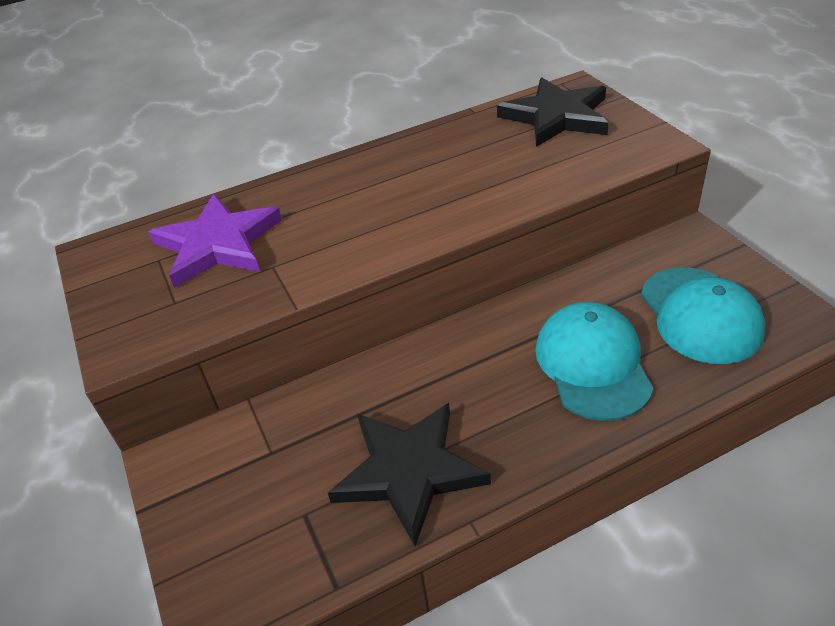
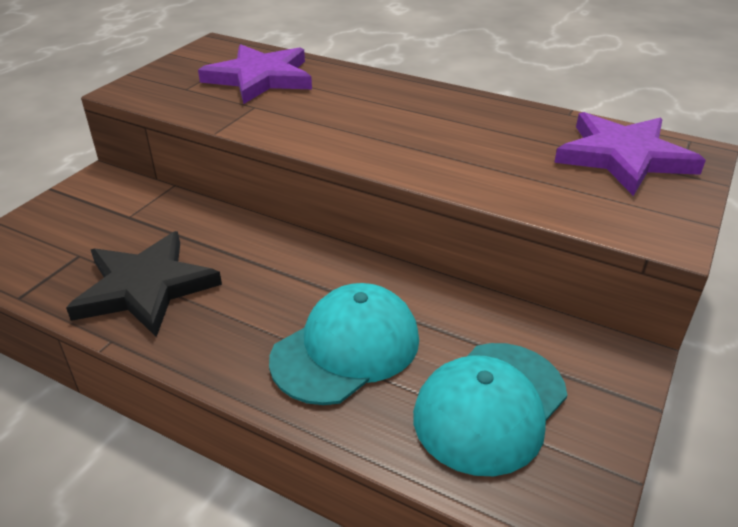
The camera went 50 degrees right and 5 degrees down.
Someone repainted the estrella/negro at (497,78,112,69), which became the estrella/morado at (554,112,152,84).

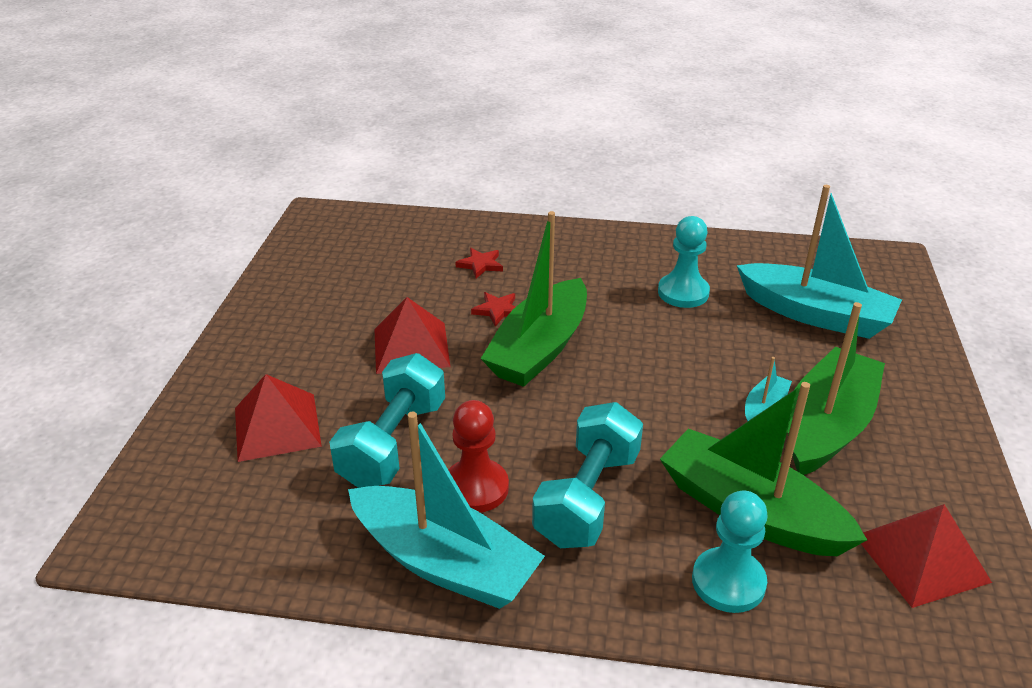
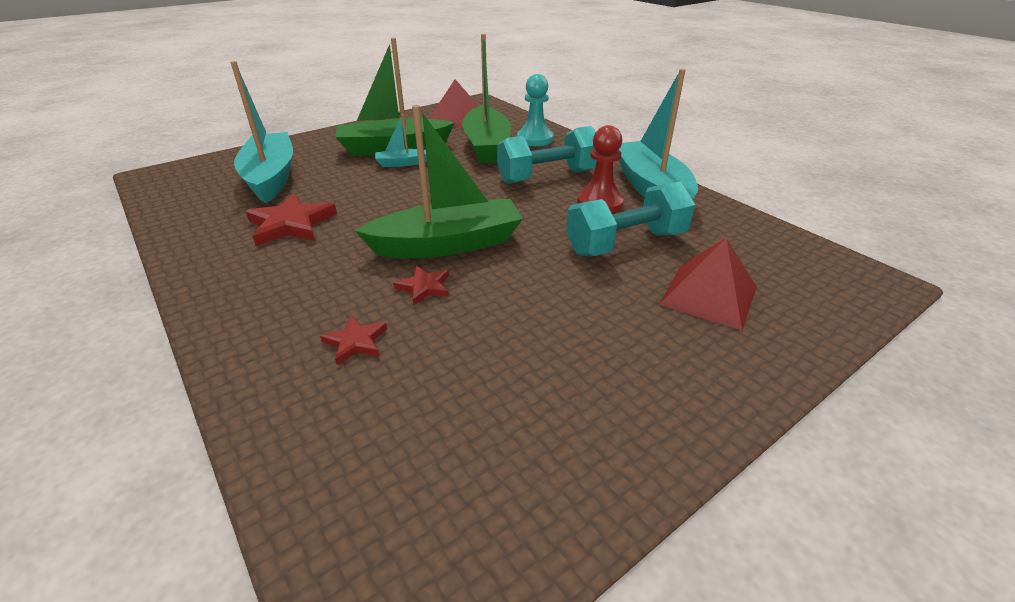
The camera went 135 degrees left and 0 degrees up.
Someone swapped the peón/turquesa at (658,216,52,92) for the estrella/rojo at (245,193,92,53).
Someone took away the pirámide/rojo at (374,297,76,77).

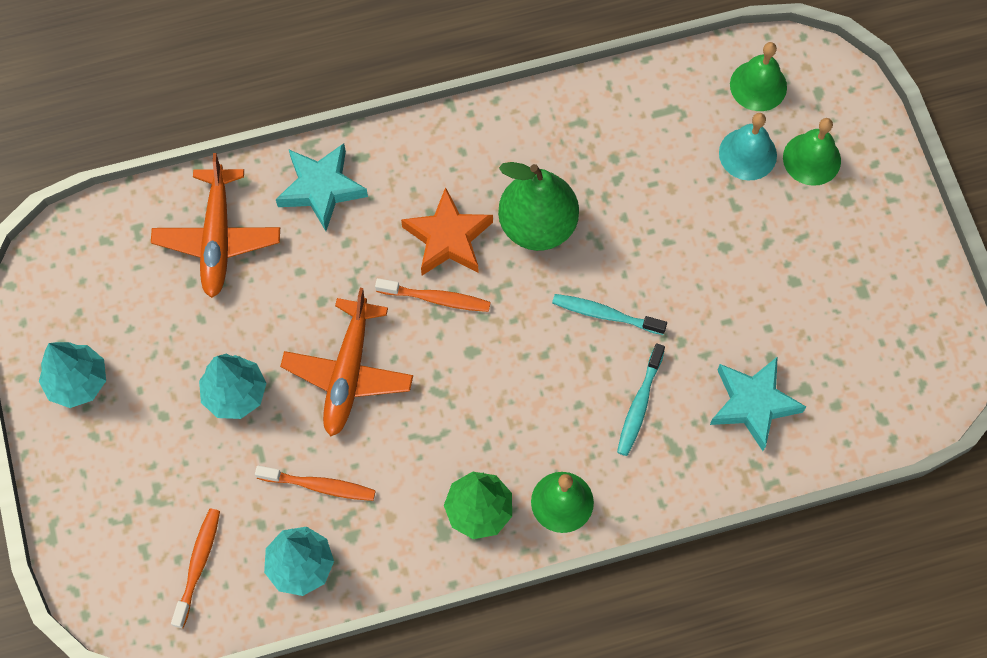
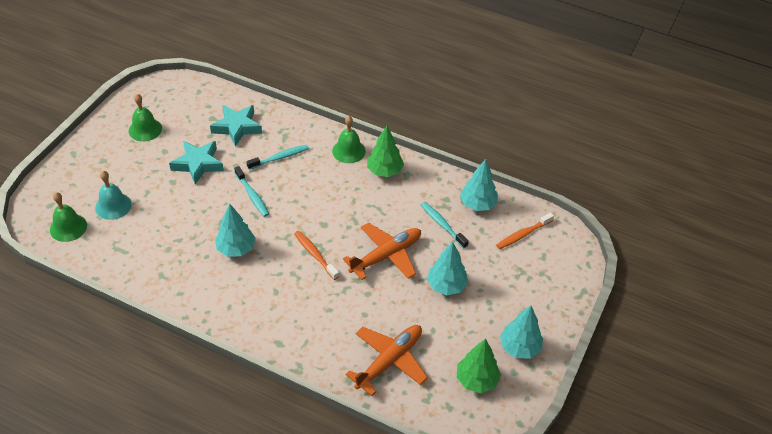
The camera went 140 degrees left and 20 degrees down.
Someone carried the campana/verde from (783,118,58,68) to (129,94,33,48).
Someone carried the estrella/turquesa from (276,143,92,88) to (169,141,55,44).
Someone swapped the pera/verde at (498,162,81,89) for the árbol/turquesa at (215,204,41,53).
Someone repainted the cepillo de dientes/naranja at (255,465,121,36), which became the cepillo de dientes/turquesa at (421,202,48,47).
Someone put down the árbol/verde at (457,339,44,54).
Someone took away the estrella/naranja at (401,187,92,88).

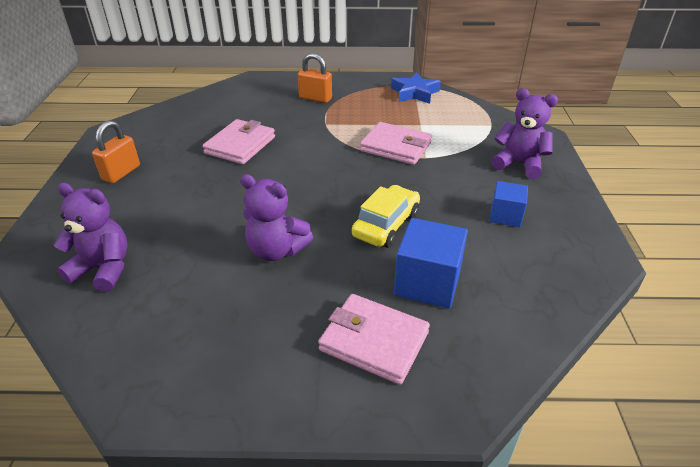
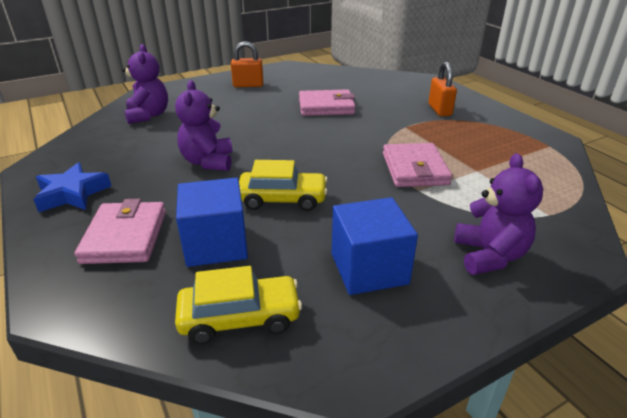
The camera went 60 degrees right and 5 degrees down.
Someone carried the estrella/azul from (391,72,50,32) to (33,162,78,50).
Someone put down the coche/amarillo at (175,266,127,78).
Someone scaled the cubo/azul at (490,181,38,46) by 1.63.

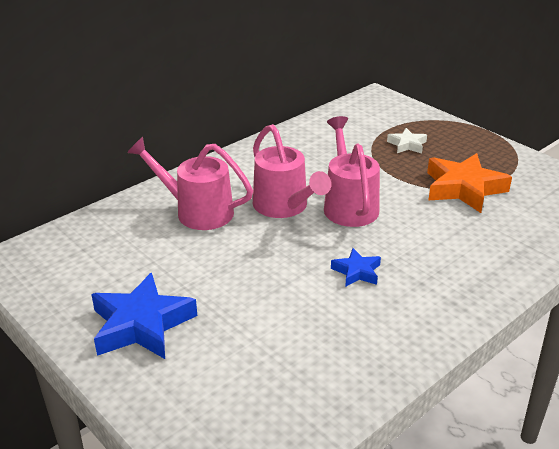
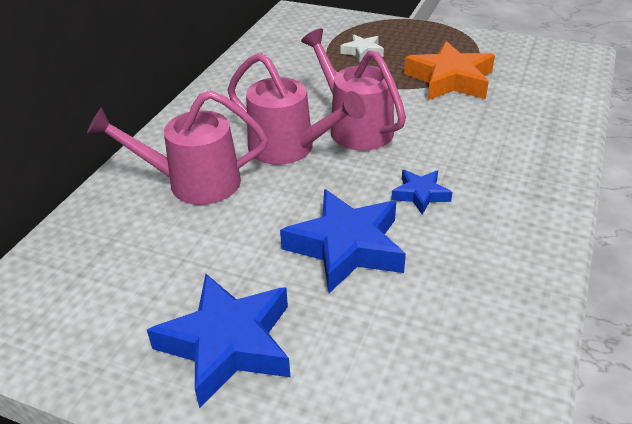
The camera went 25 degrees left and 5 degrees up.
Someone put down the estrella/azul at (280,189,126,104).

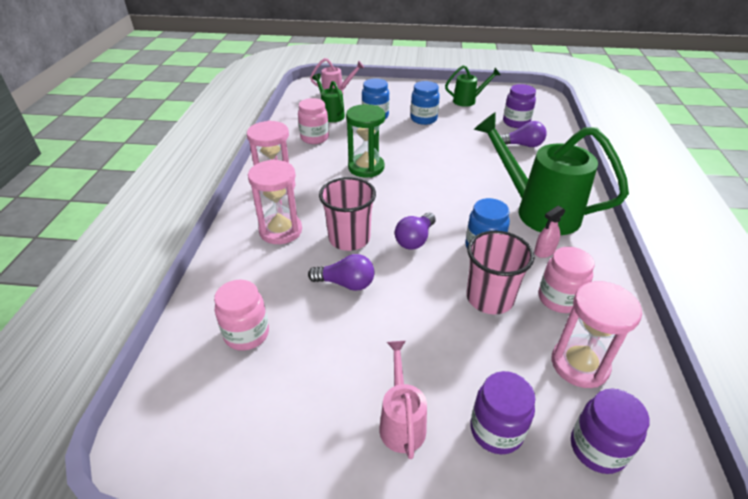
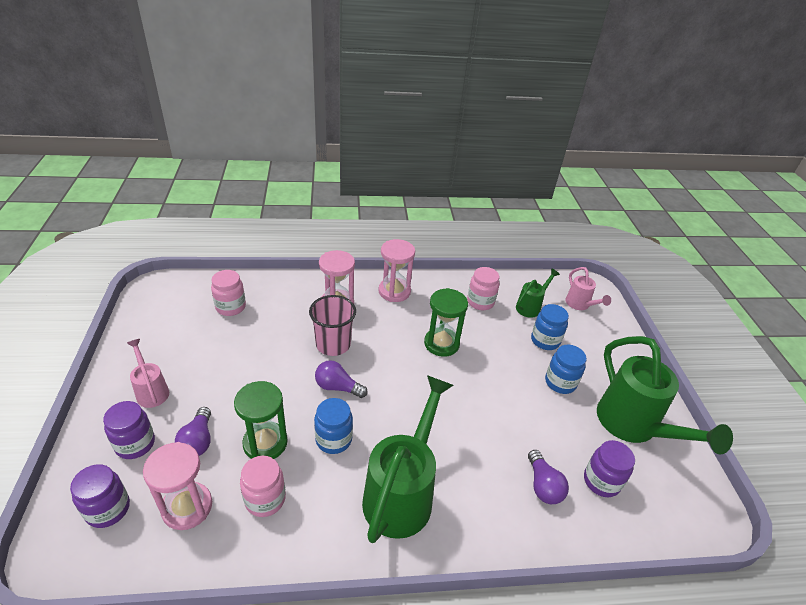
The camera went 75 degrees right and 0 degrees up.
Someone rotated the regadera/rosa at (379,341,48,118) by 105 degrees counterclockwise.
Someone carried the bombilla/morado from (308,254,66,37) to (175,407,36,49).
Someone swapped the vaso/rosa at (467,231,67,83) for the reloj de arena/verde at (234,381,54,78).
Someone scaled the regadera/verde at (445,65,55,42) by 1.99.
Someone took away the pulverizador/rosa at (534,206,31,52).

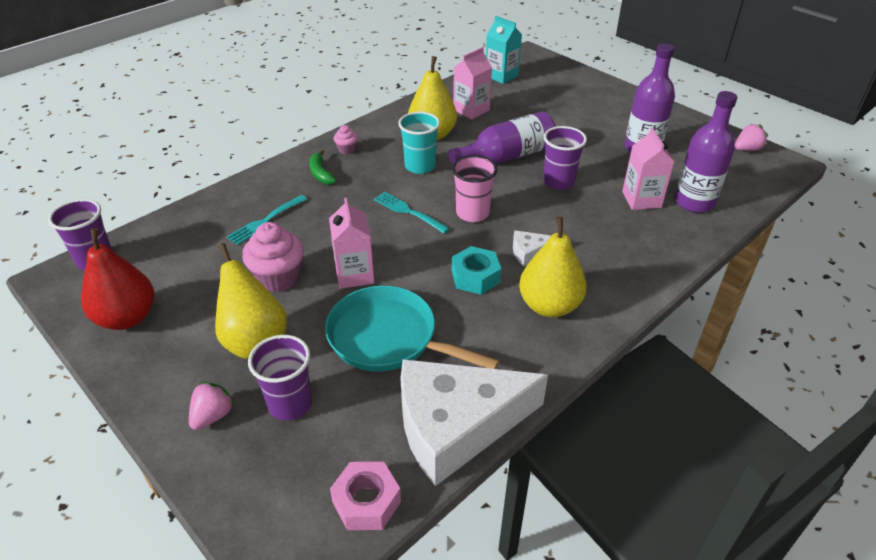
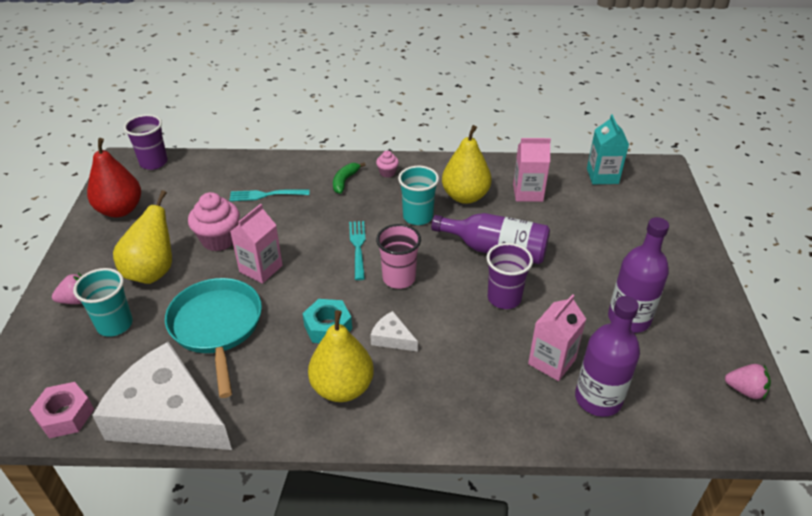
The camera went 45 degrees right and 0 degrees up.
Someone repainted the vaso/morado at (248,335,64,86), which became the vaso/turquesa at (73,268,60,69).

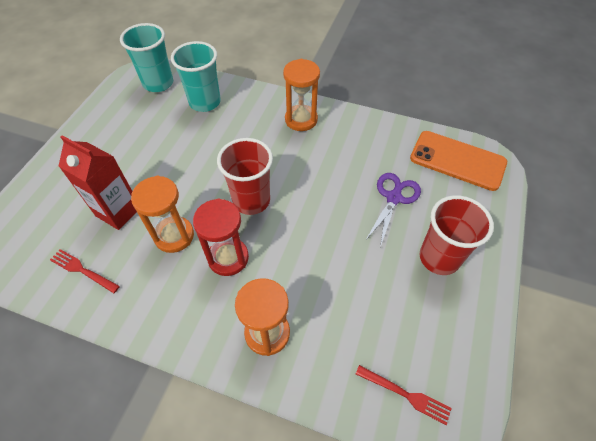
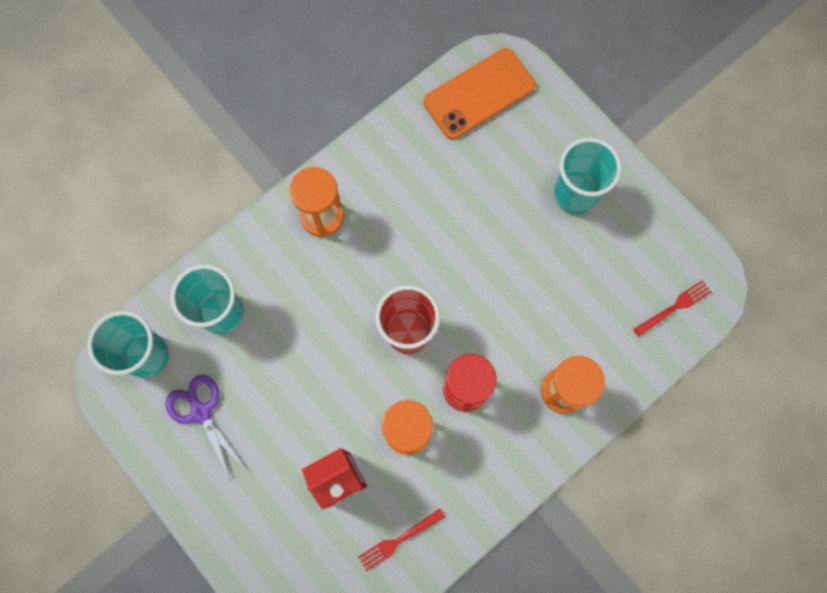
The camera went 60 degrees left and 20 degrees up.
Someone carried the tijeras/morado from (365,173,56,74) to (165,374,82,107).
Someone repainted the vaso/rojo at (420,195,74,80), which became the vaso/turquesa at (554,138,68,76).

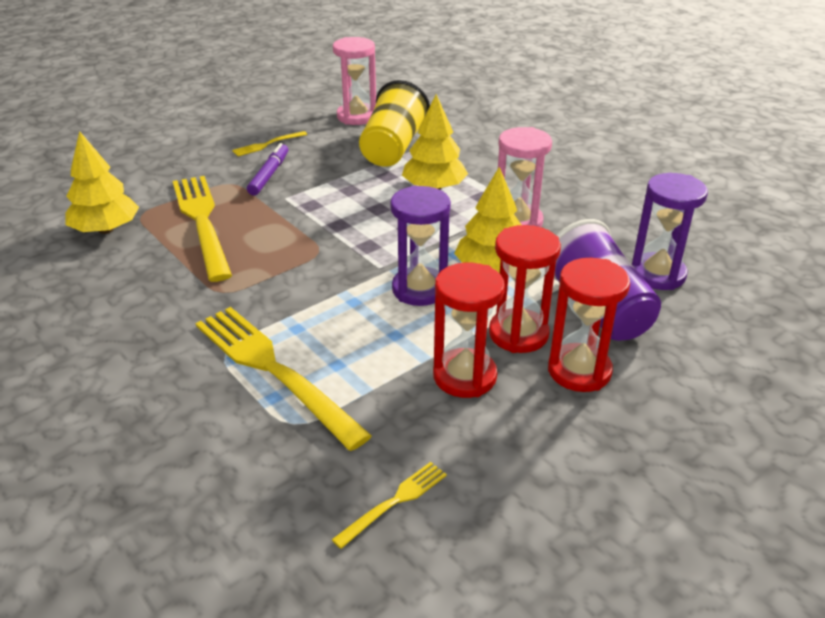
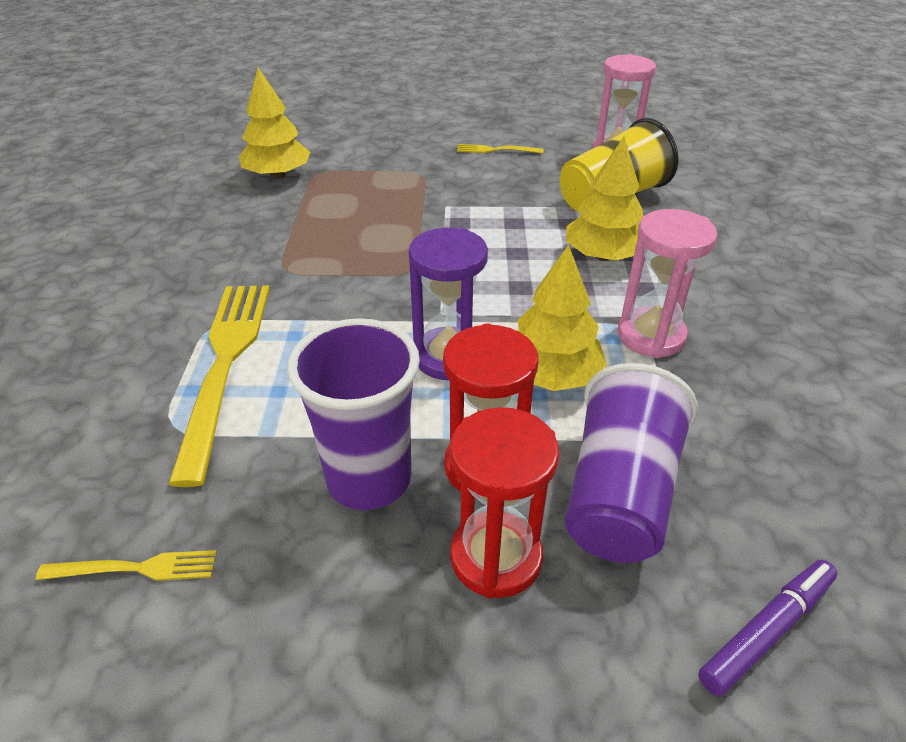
The camera went 40 degrees right and 5 degrees up.
Someone swapped the reloj de arena/rojo at (433,263,72,135) for the vaso/morado at (287,318,133,192).
Someone carried the rotulador/morado from (247,143,41,53) to (698,560,139,136).
Someone took away the tenedor/amarillo at (173,176,59,106).
Someone took away the reloj de arena/morado at (632,173,76,117).

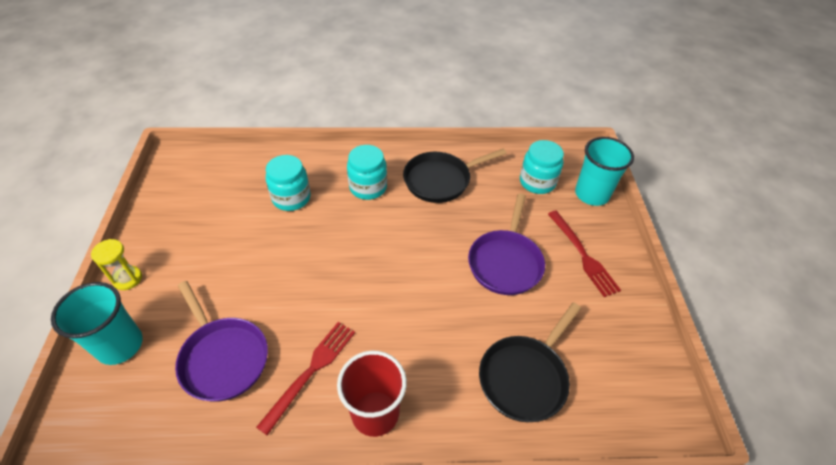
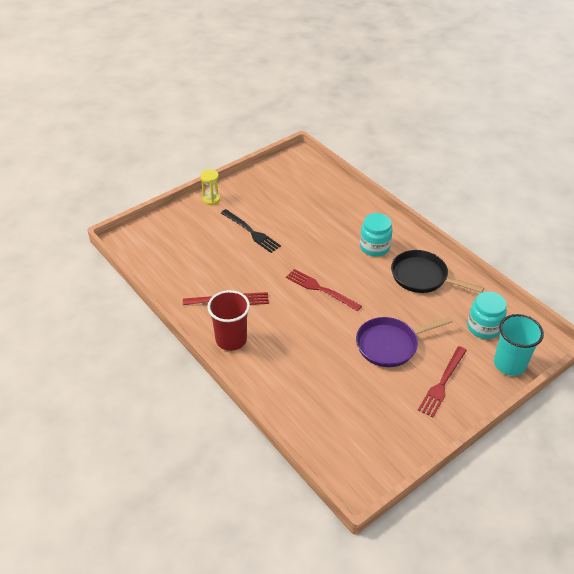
The camera went 55 degrees right and 5 degrees down.
Someone put down the tenedor/negro at (221,209,60,44).
Someone put down the tenedor/rojo at (286,269,76,42).
Someone took away the vaso/turquesa at (51,282,92,83).
Someone took away the sartén/morado at (175,281,93,121).
Someone took away the tarro/turquesa at (266,155,45,56).
Someone took away the sartén/negro at (479,302,102,120).

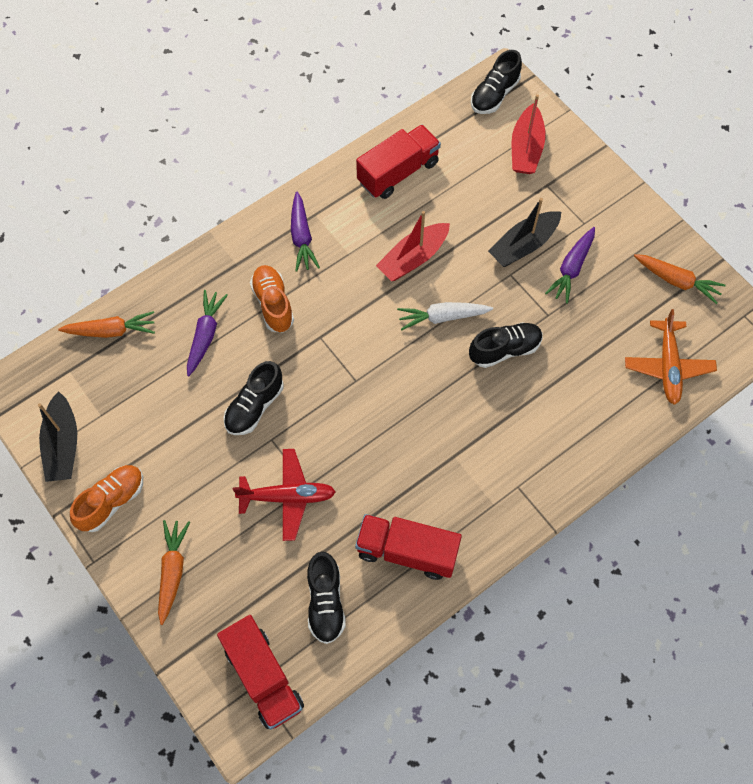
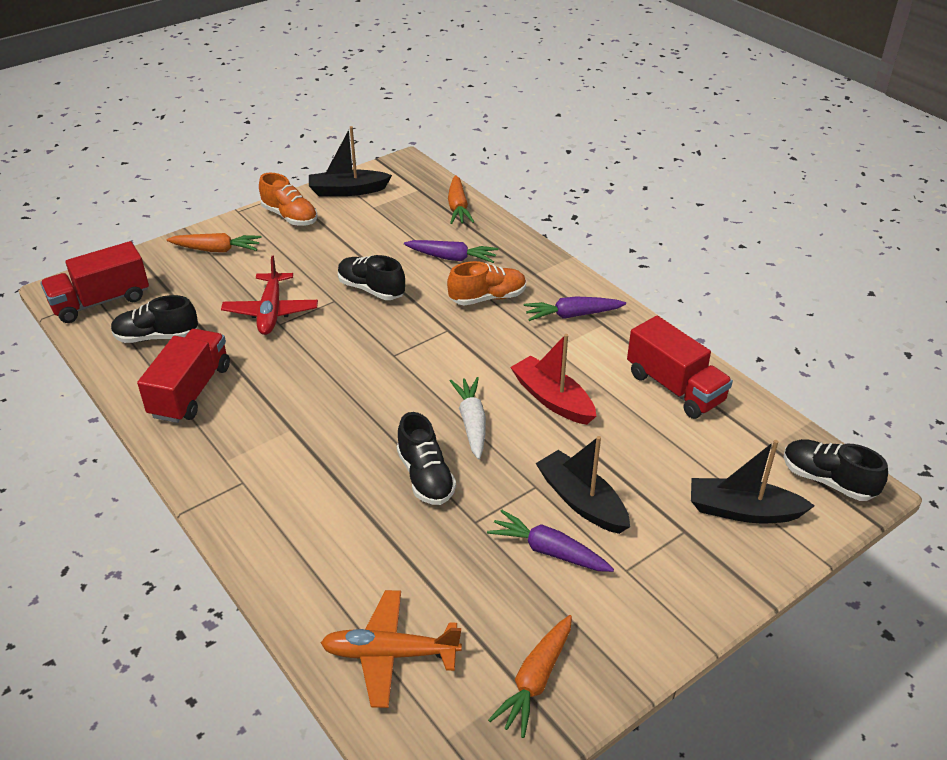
The camera went 90 degrees right and 25 degrees down.
Someone repainted the barco/rojo at (512,94,34,80), which became the barco/negro at (691,440,124,83).

